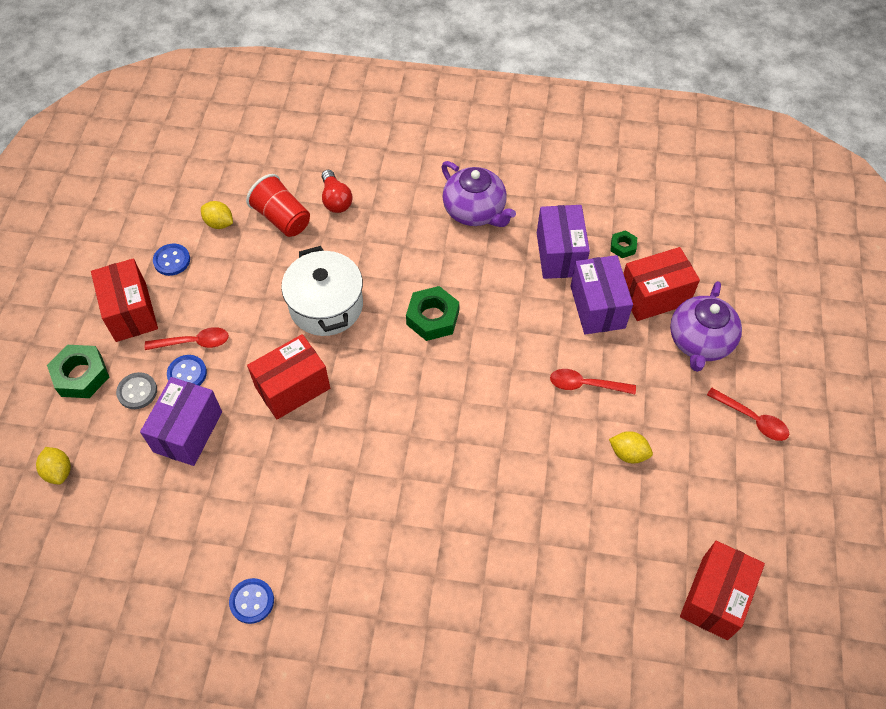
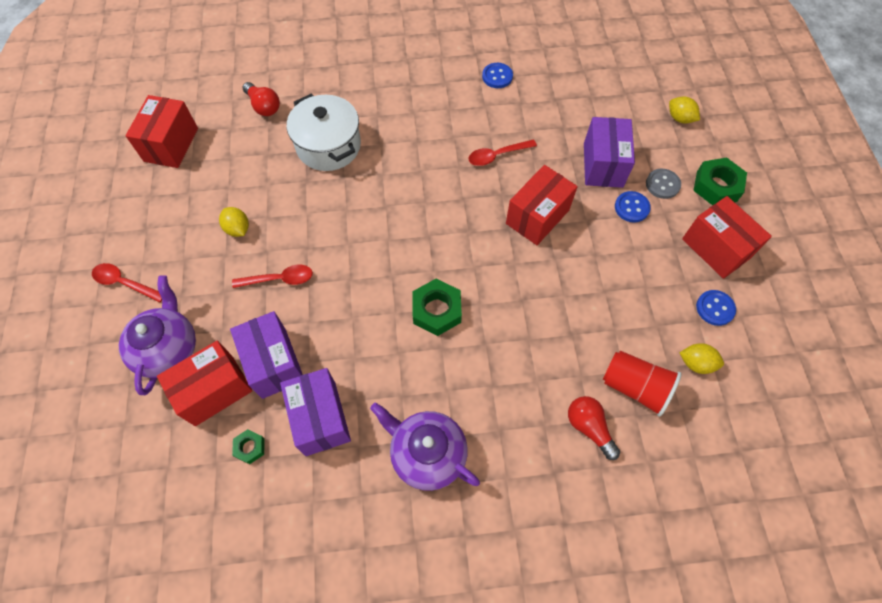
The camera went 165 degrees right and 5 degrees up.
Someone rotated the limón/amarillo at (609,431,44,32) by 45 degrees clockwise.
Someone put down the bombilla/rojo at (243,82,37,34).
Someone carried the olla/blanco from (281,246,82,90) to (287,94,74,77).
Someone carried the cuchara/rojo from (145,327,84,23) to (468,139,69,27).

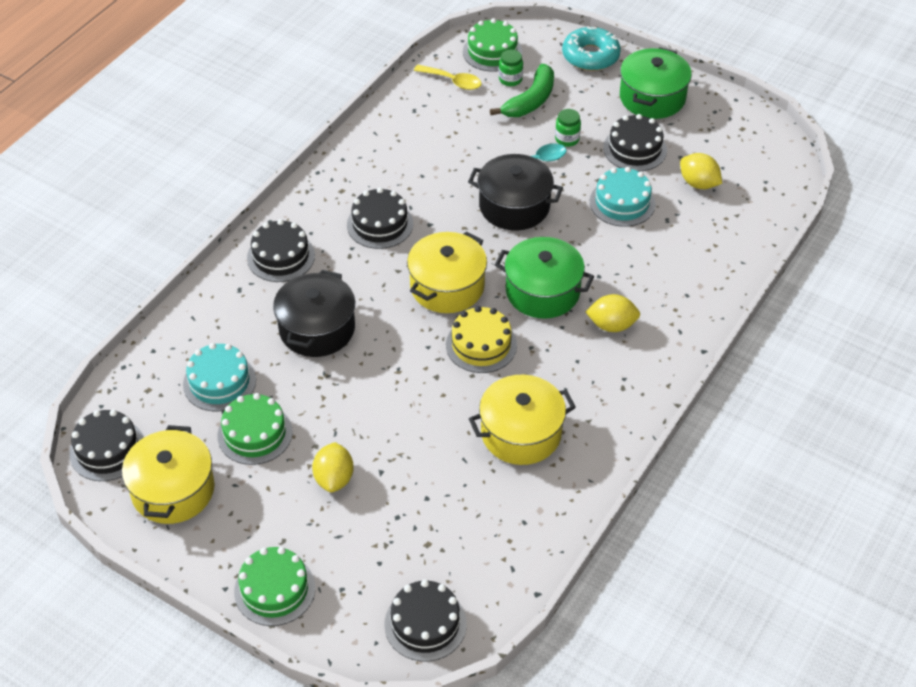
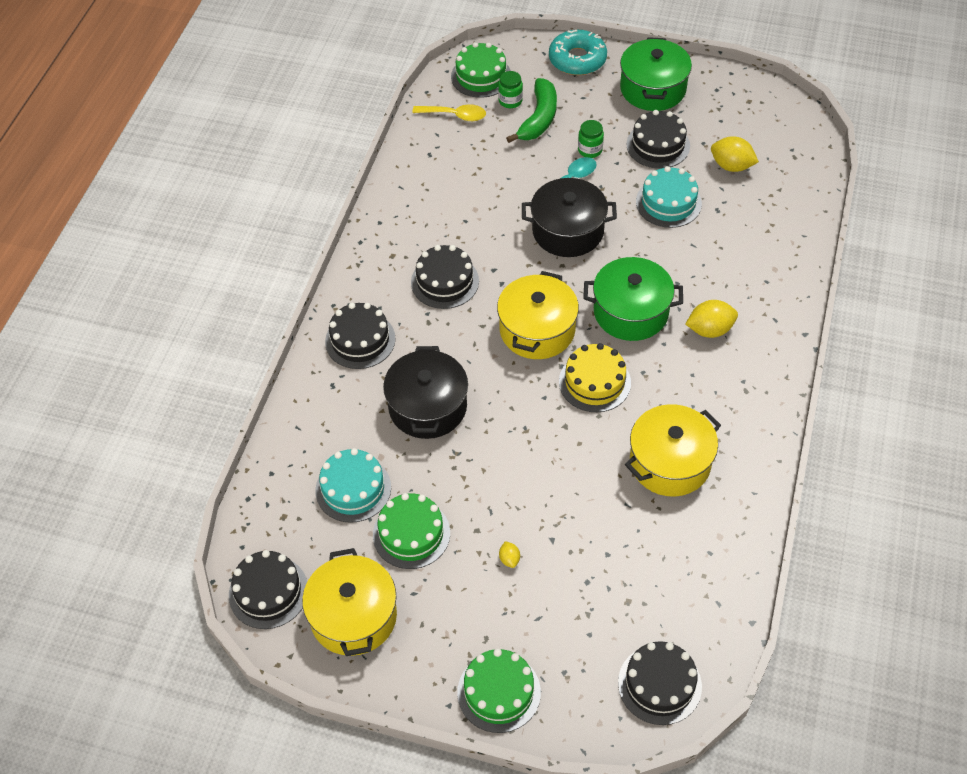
The camera went 15 degrees left and 5 degrees up.
Someone scaled the limón/amarillo at (312,442,42,50) by 0.50.

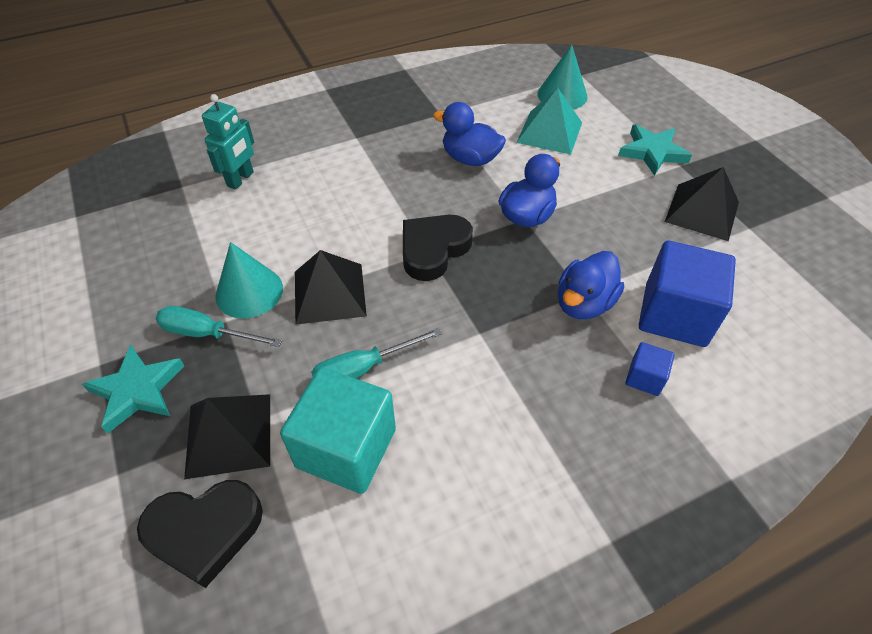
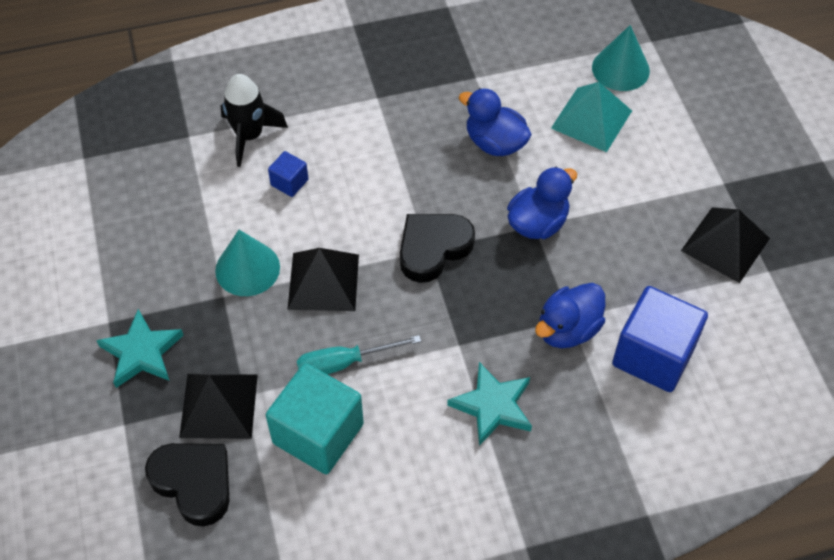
The camera went 10 degrees right and 5 degrees up.
Someone rotated the corazón/negro at (137,480,126,108) by 135 degrees counterclockwise.
Someone swapped the robot/turquesa at (202,94,52,96) for the cohete/negro at (220,74,68,93).
Someone carried the cubo/azul from (625,342,50,54) to (268,151,41,46).
Someone carried the estrella/turquesa from (618,124,74,52) to (447,362,85,84).
Someone took away the destornillador/turquesa at (156,306,126,41).

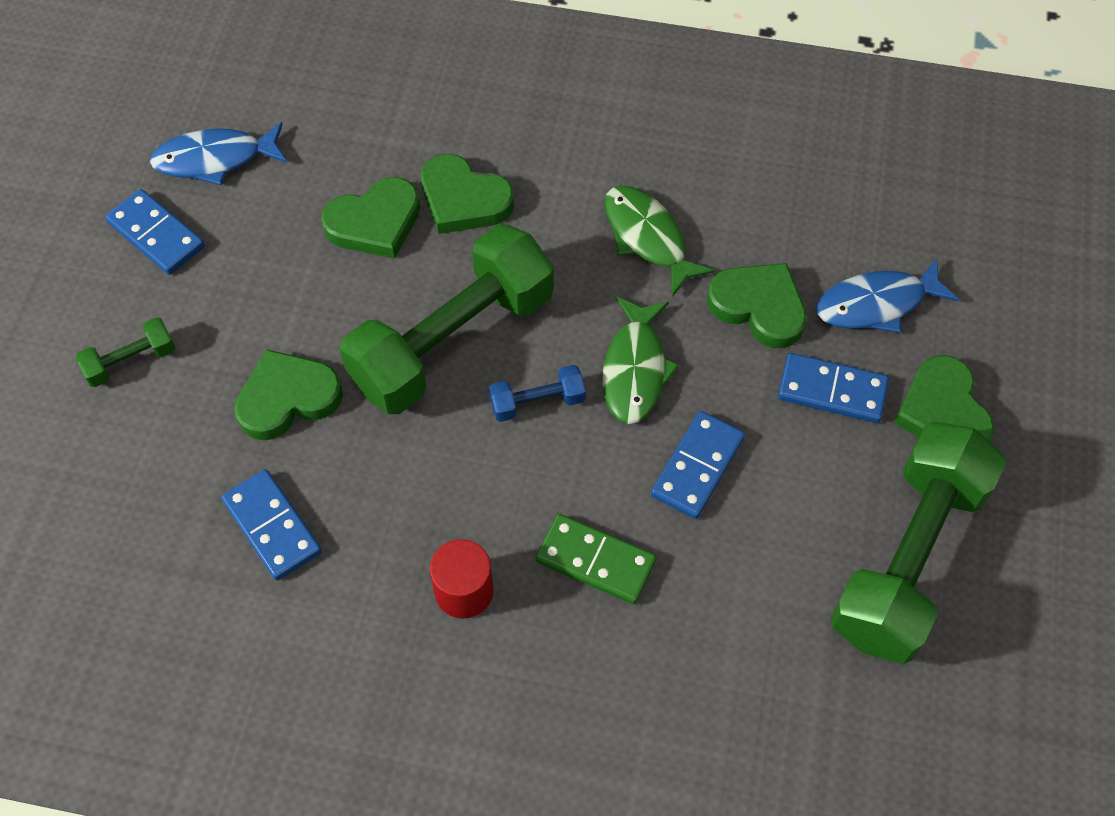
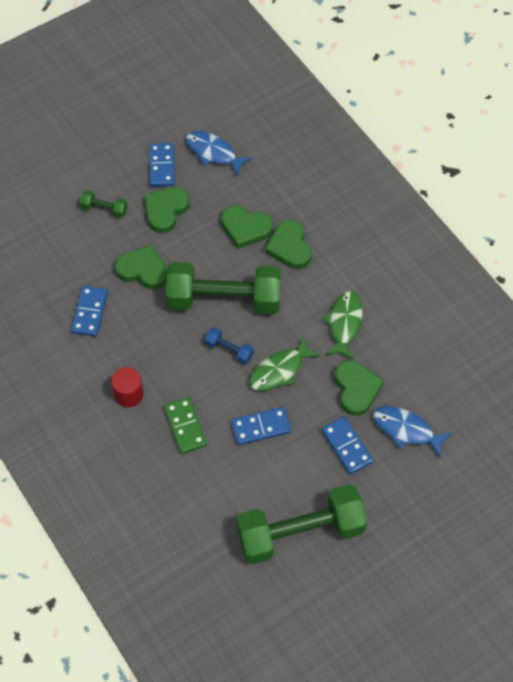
The camera went 45 degrees right and 0 degrees up.
Someone carried the corazón/verde from (894,355,100,86) to (144,187,46,46).

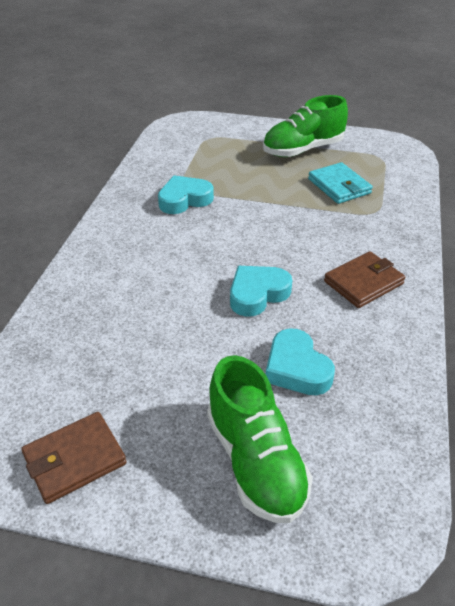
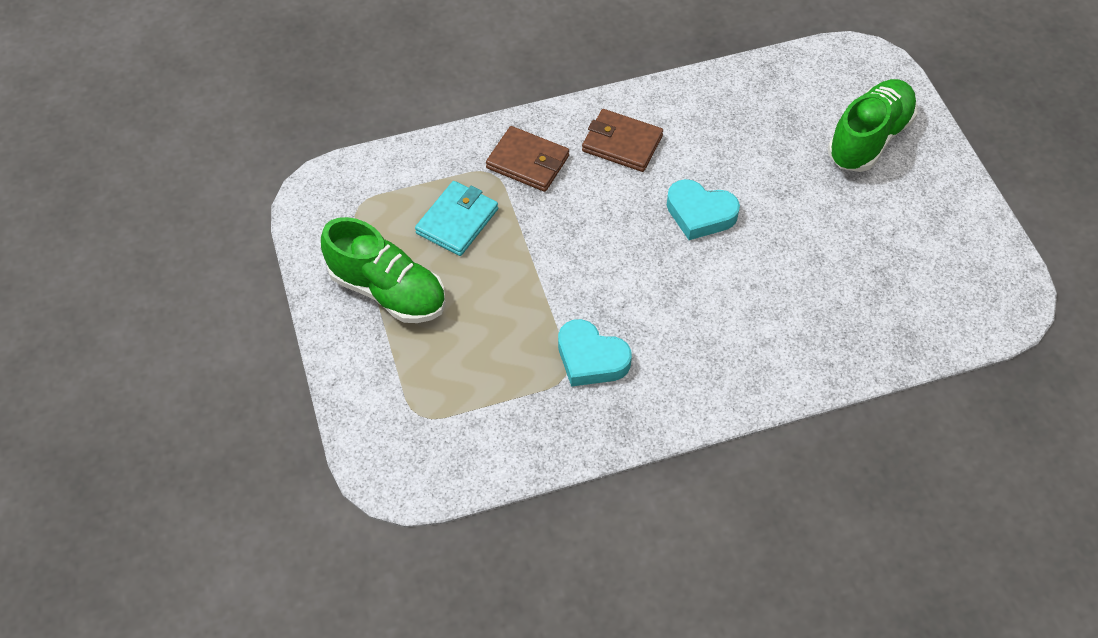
The camera went 120 degrees left and 15 degrees up.
Someone carried the cartera/marrón from (21,412,105,92) to (486,126,83,66).
Someone took away the corazón/turquesa at (266,328,69,67).

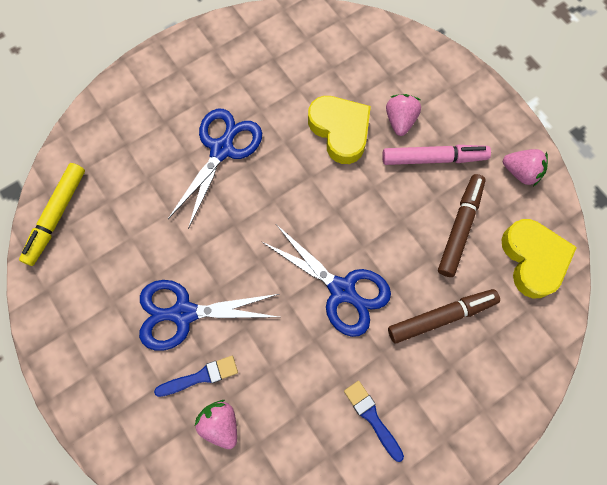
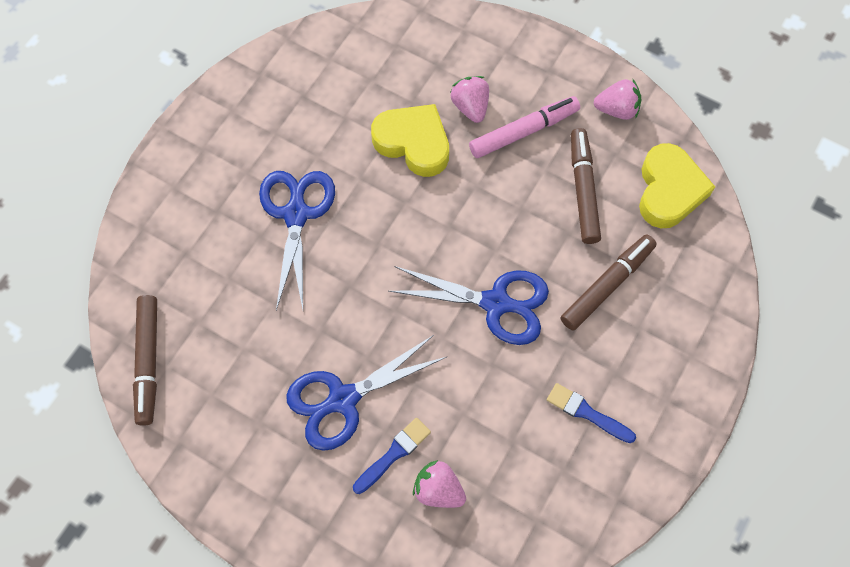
The camera went 25 degrees left and 5 degrees down.
Someone repainted the rotulador/amarillo at (19,163,66,103), which became the rotulador/marrón at (133,295,24,131).
Someone rotated the corazón/amarillo at (501,219,76,79) by 45 degrees clockwise.

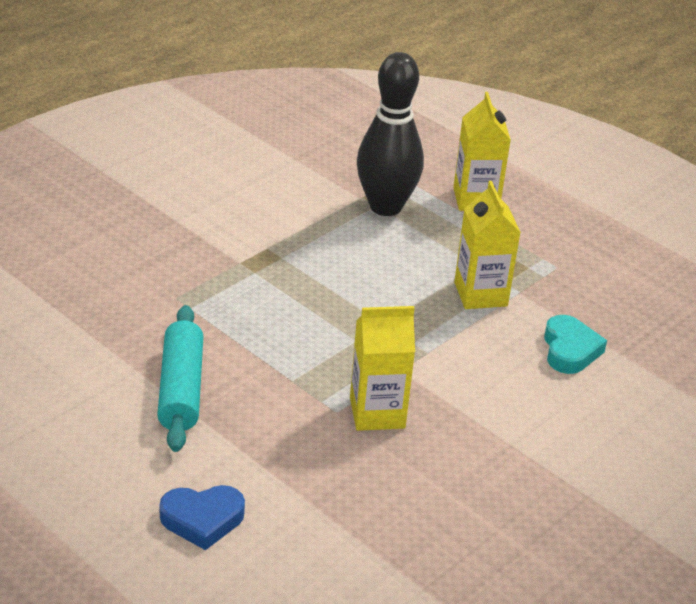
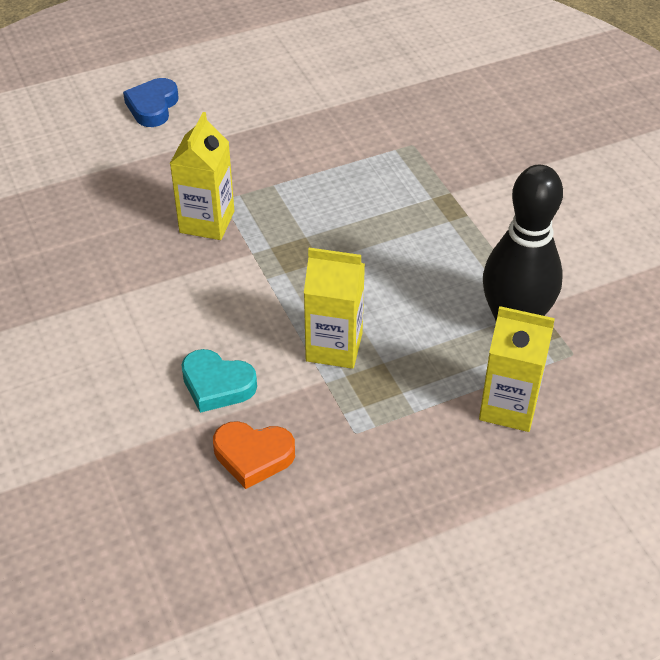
The camera went 115 degrees right and 10 degrees up.
Someone put down the corazón/naranja at (213,421,82,68).
Someone took away the rodillo/turquesa at (157,305,46,147).

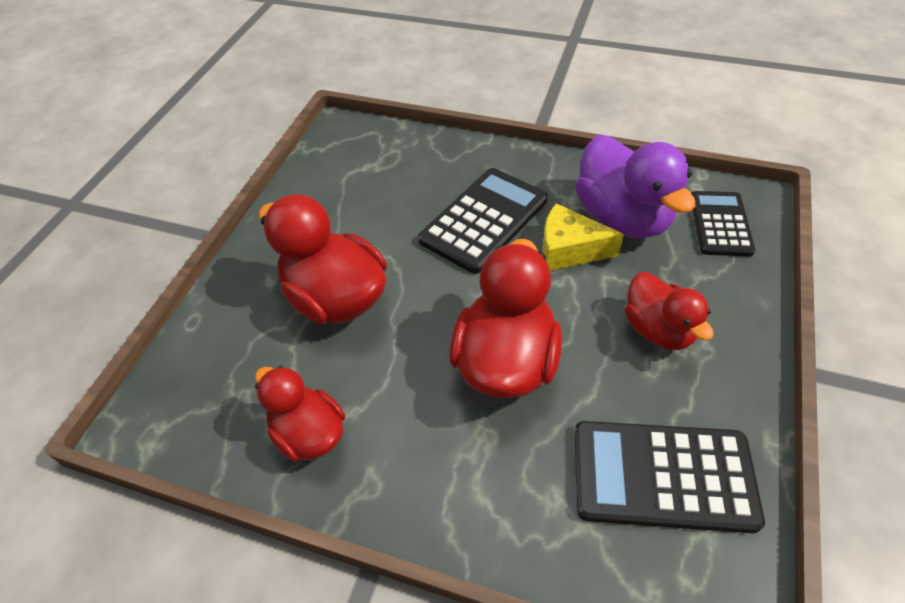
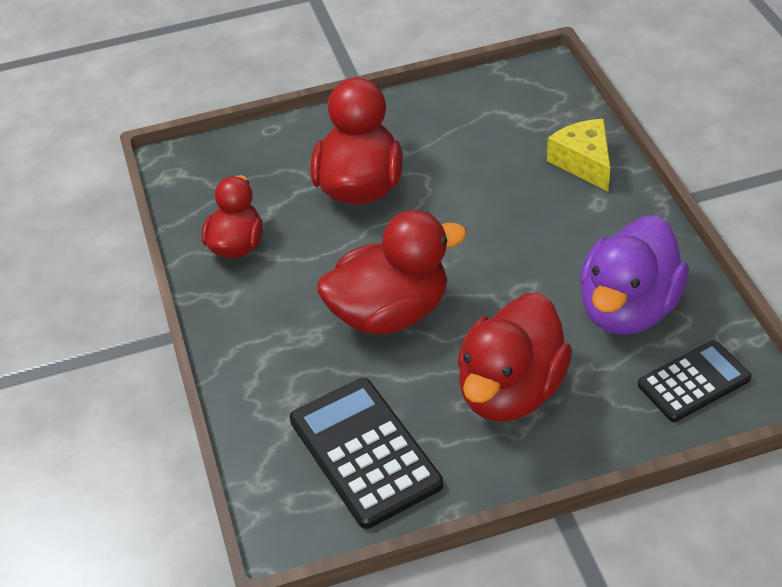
The camera went 55 degrees right and 5 degrees down.
Someone scaled the pato/rojo at (625,272,89,78) by 1.59.
Someone carried the queso/amarillo from (542,203,82,68) to (547,119,64,72).
Someone took away the calculadora/negro at (418,168,130,106).

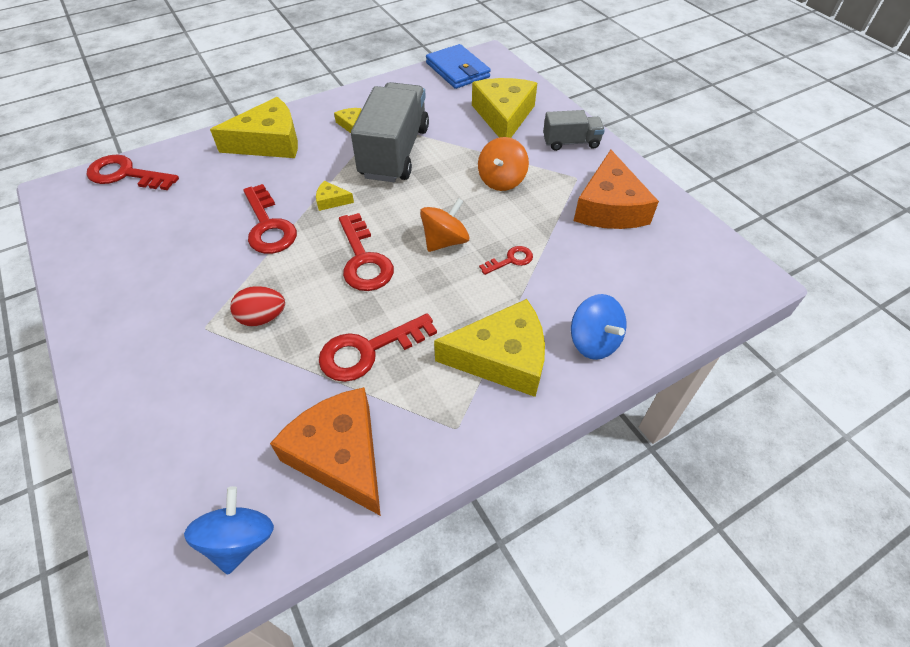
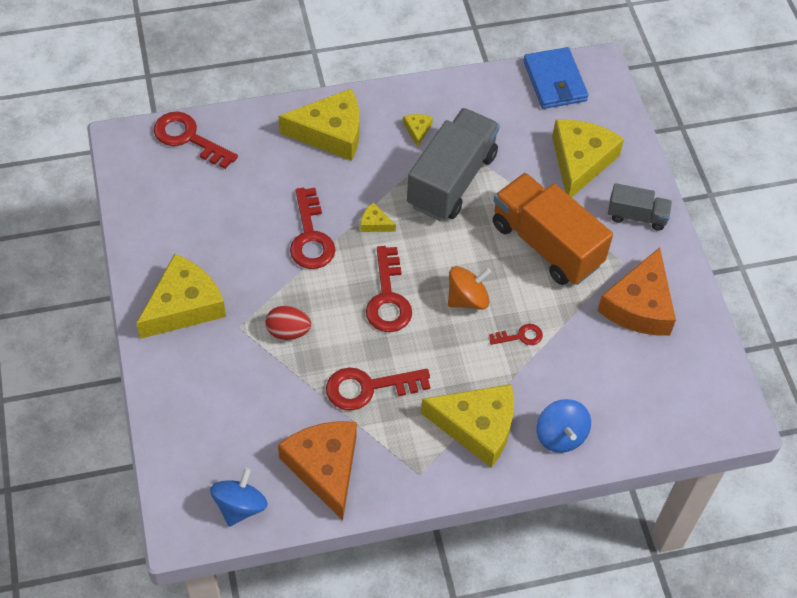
The camera went 15 degrees right and 5 degrees up.
Someone put down the queso/amarillo at (136,254,90,85).
Someone swapped the peonza/naranja at (478,137,51,54) for the camión/naranja at (493,173,120,112).

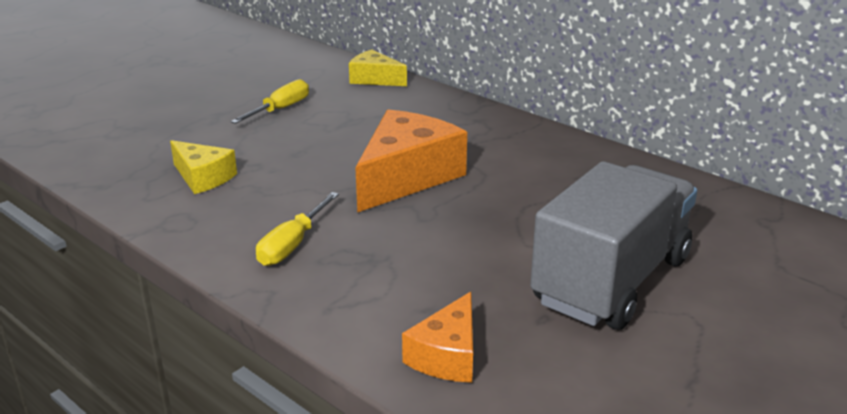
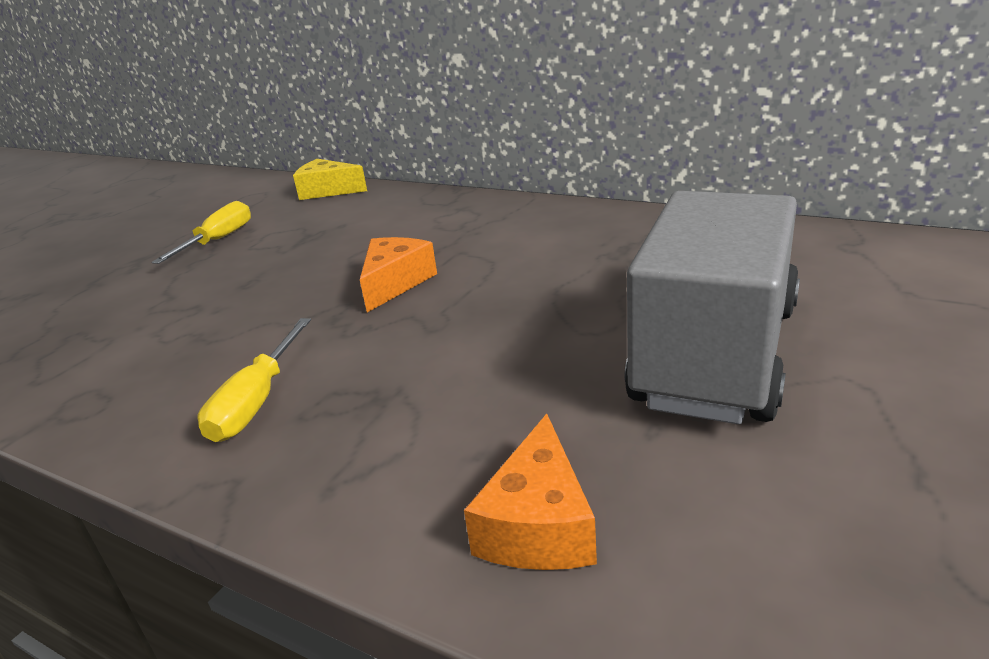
The camera went 10 degrees left and 0 degrees up.
Someone scaled the queso/naranja at (355,110,112,103) by 0.56.
Someone took away the queso/amarillo at (170,140,67,54).

